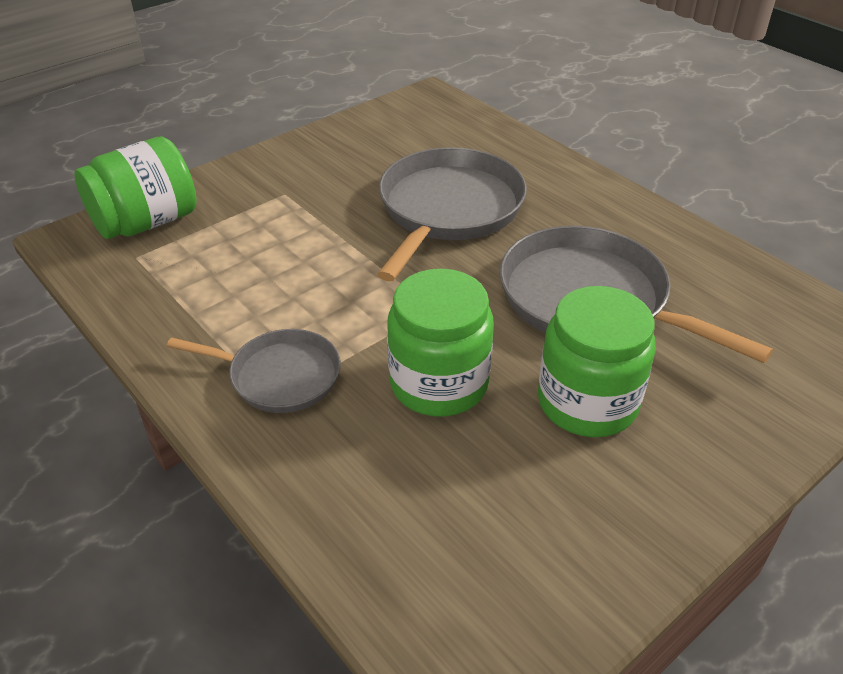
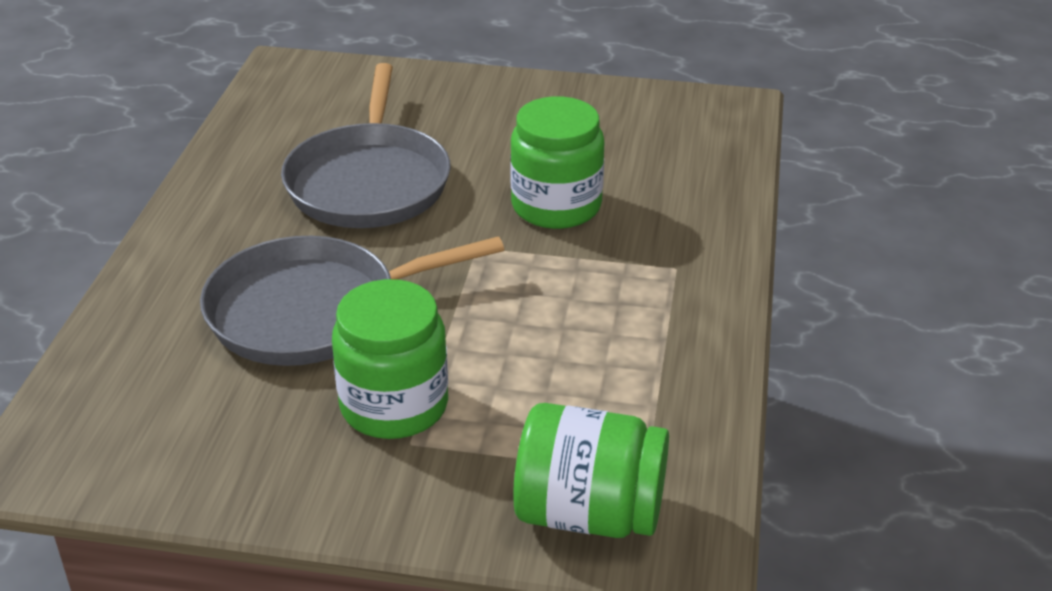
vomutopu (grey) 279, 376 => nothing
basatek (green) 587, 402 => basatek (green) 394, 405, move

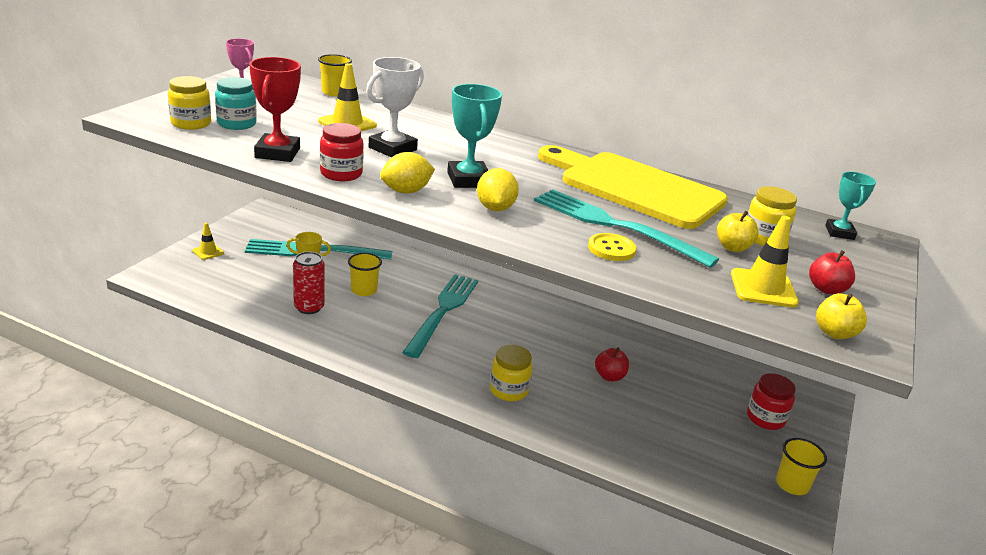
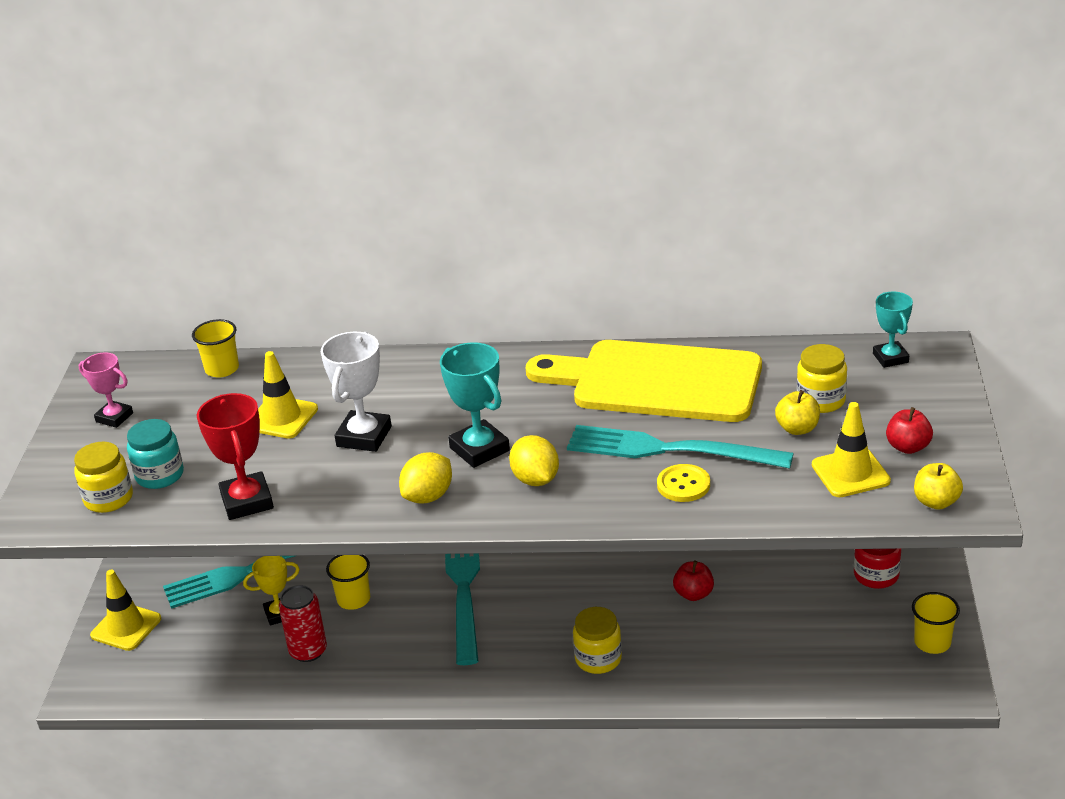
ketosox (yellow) 208, 252 => ketosox (yellow) 126, 627, x1.67
basatek (red) 341, 174 => nothing

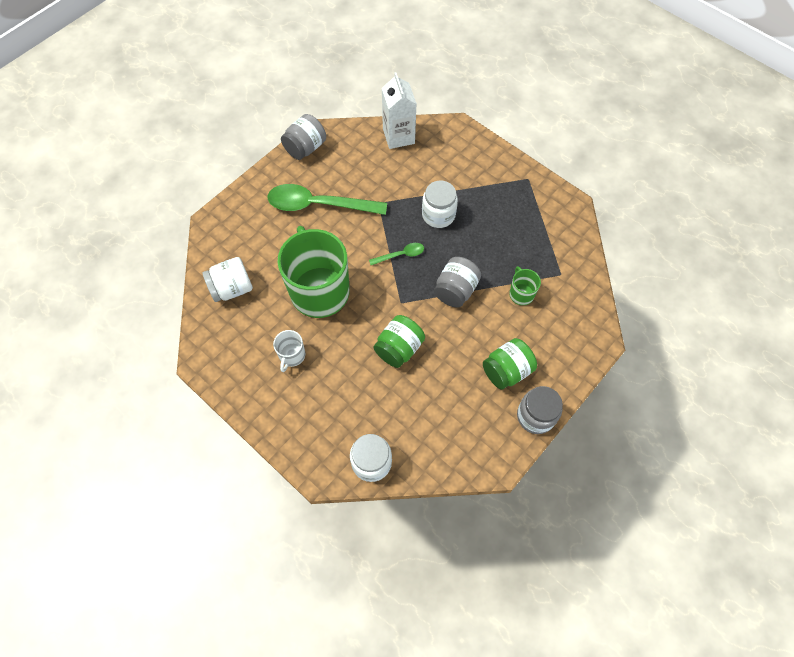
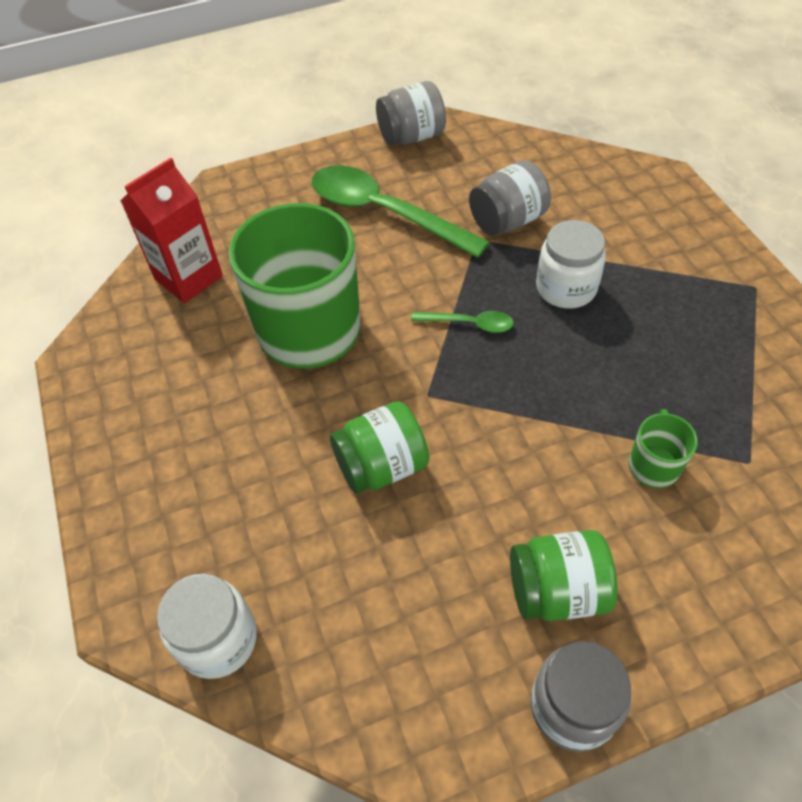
basatek (white) 232, 288 => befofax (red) 188, 278
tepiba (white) 292, 355 => nothing
befofax (white) 398, 136 => nothing
basatek (grey) 455, 290 => basatek (grey) 507, 221, move

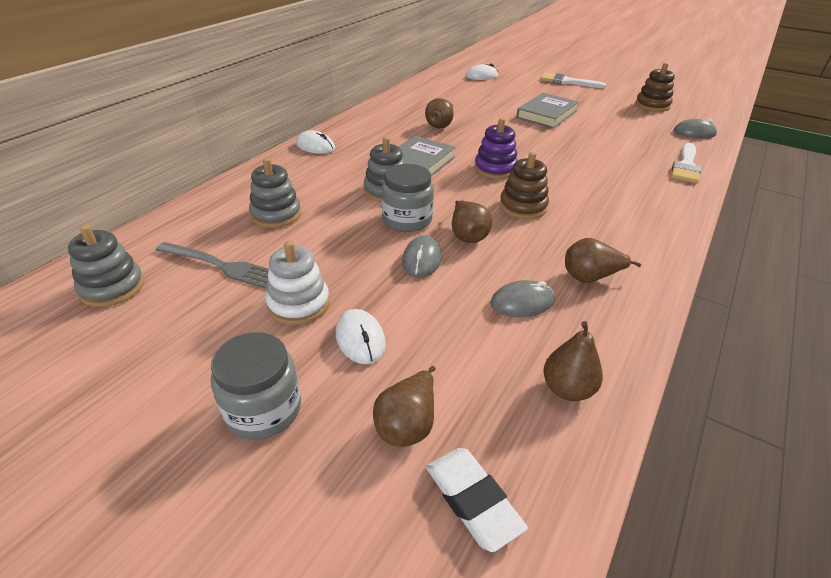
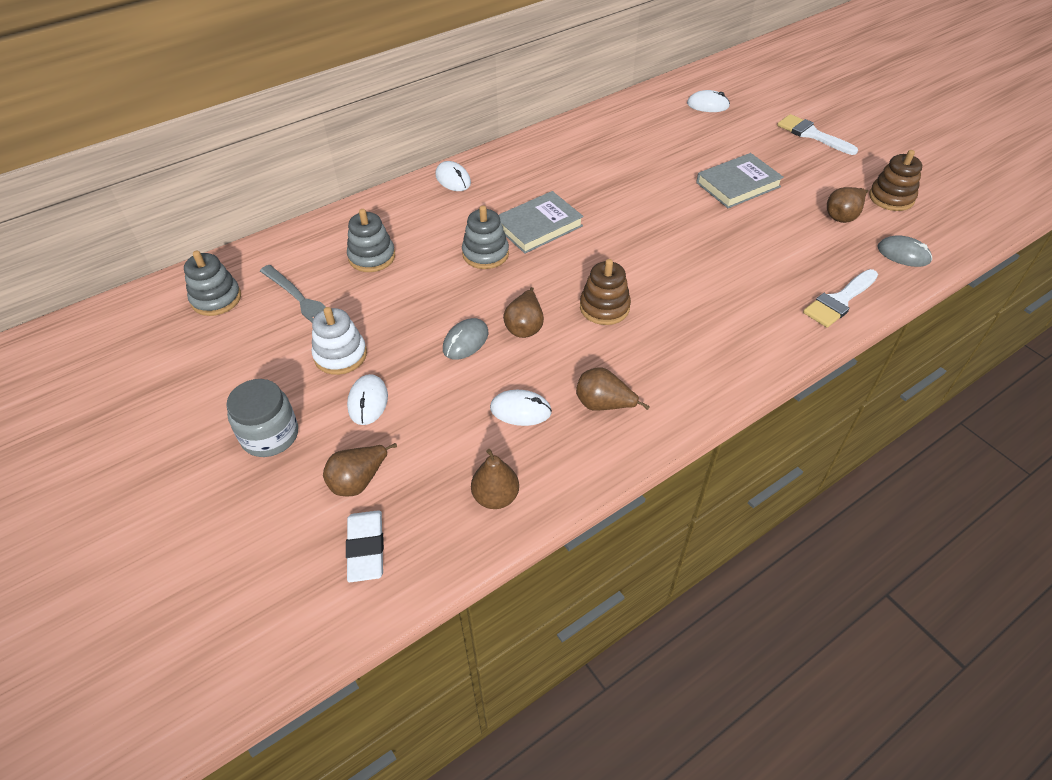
basatek (grey) 407, 219 => nothing
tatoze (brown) 440, 125 => tatoze (brown) 843, 216, move
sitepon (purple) 495, 169 => nothing
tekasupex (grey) 522, 302 => tekasupex (white) 520, 410

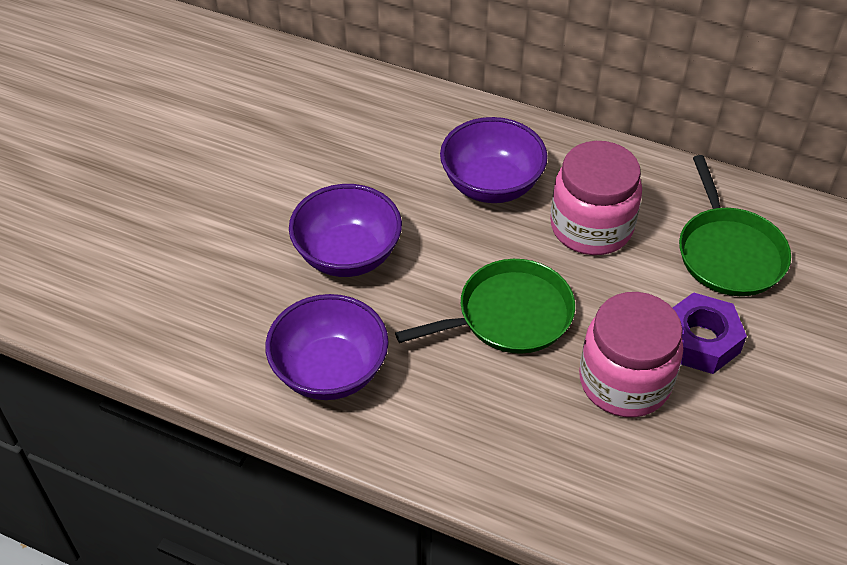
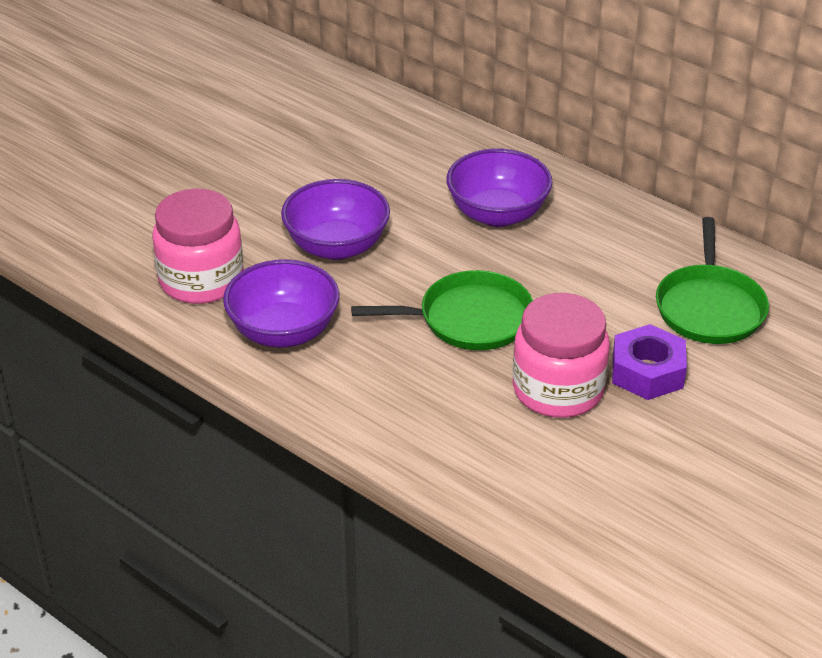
basatek (pink) 591, 227 => basatek (pink) 201, 280, move

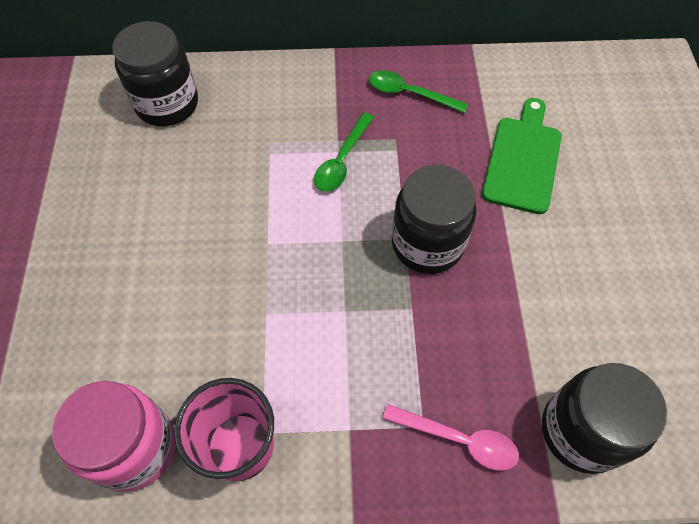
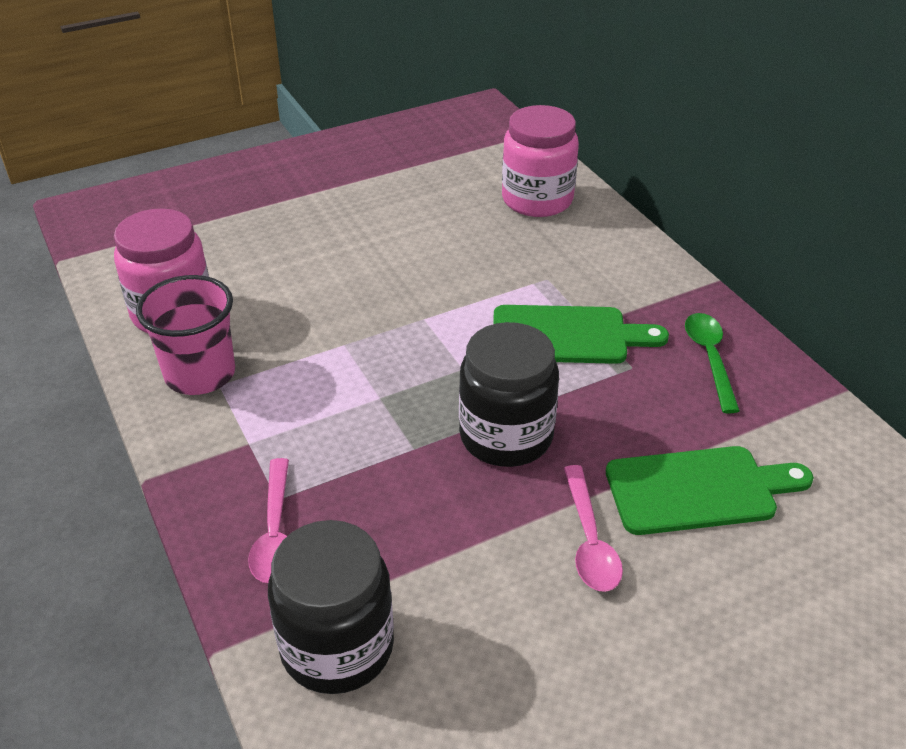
basatek (black) 167, 104 => basatek (pink) 537, 200
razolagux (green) 342, 160 => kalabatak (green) 567, 335
nothing => razolagux (pink) 589, 540

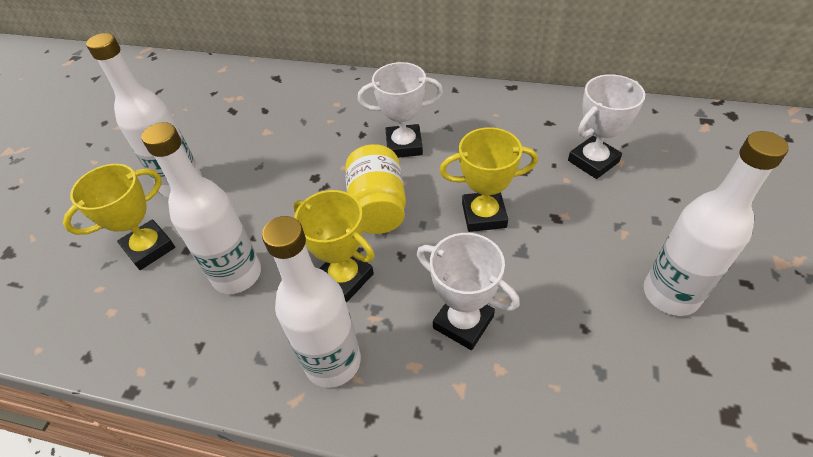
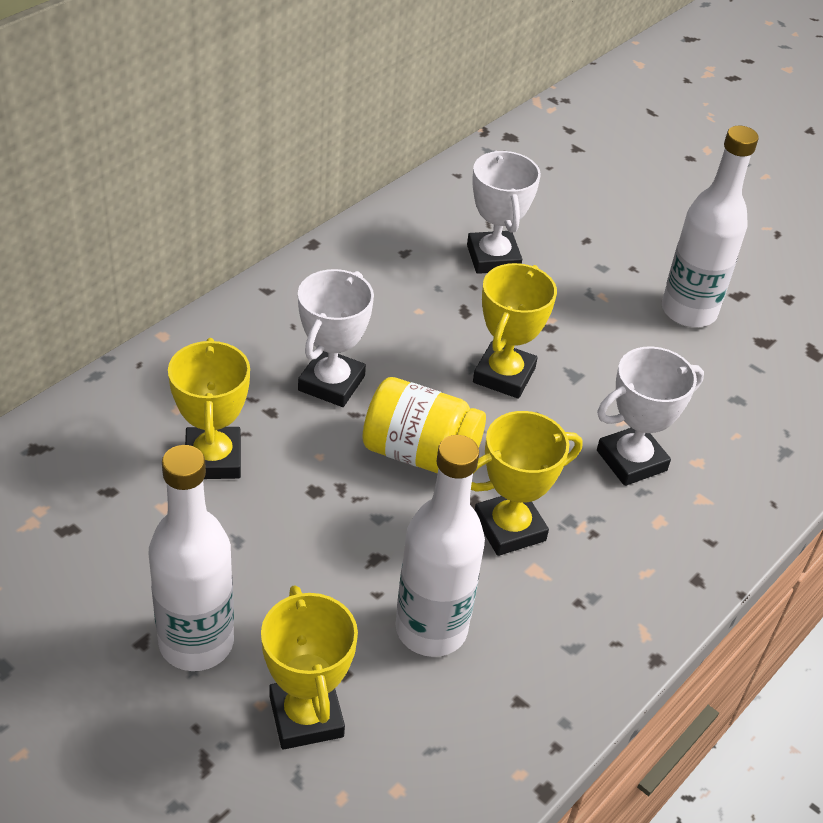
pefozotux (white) 333, 362 => nothing
nothing => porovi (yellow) 213, 459

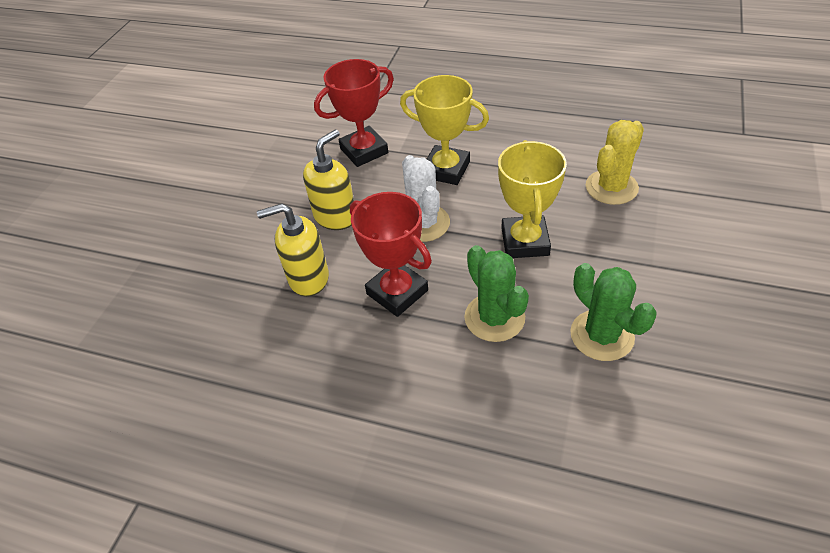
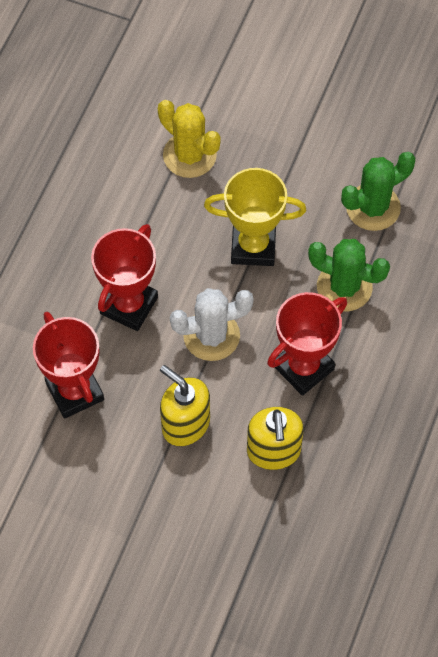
porovi (yellow) 446, 169 => porovi (red) 129, 305
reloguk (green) 494, 317 => reloguk (green) 344, 287, 45 degrees clockwise

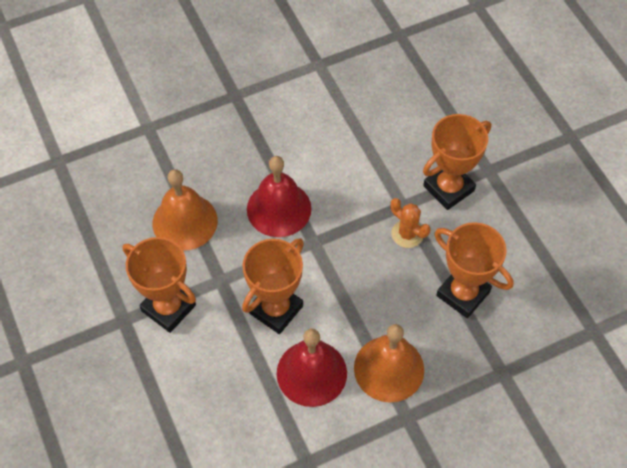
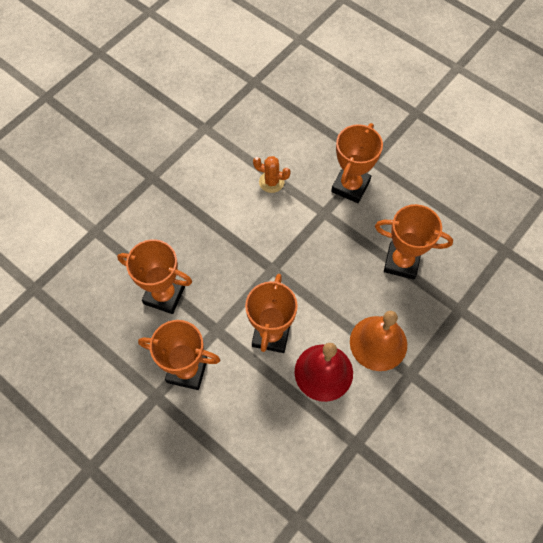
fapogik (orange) 185, 221 => porovi (orange) 164, 295
fapogik (red) 279, 209 => nothing
reloguk (orange) 407, 234 => reloguk (orange) 271, 182, move

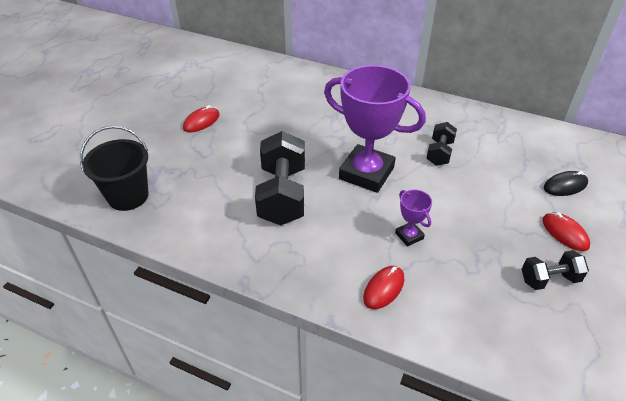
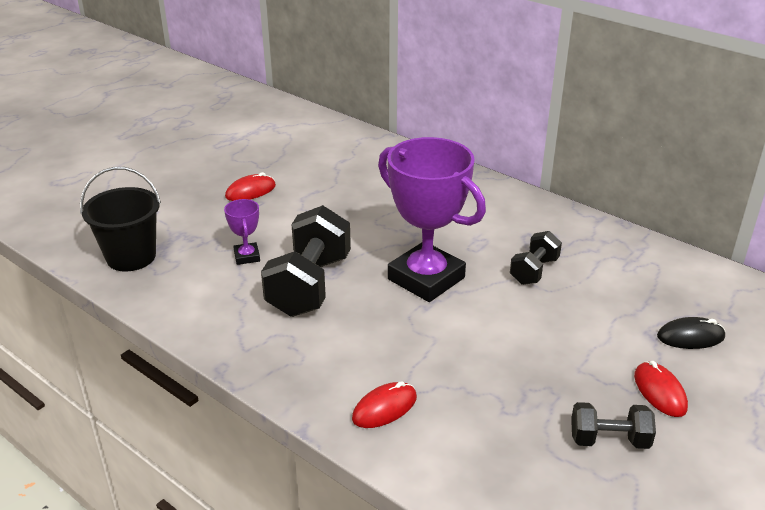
porovi (purple) 409, 236 => porovi (purple) 247, 256, move

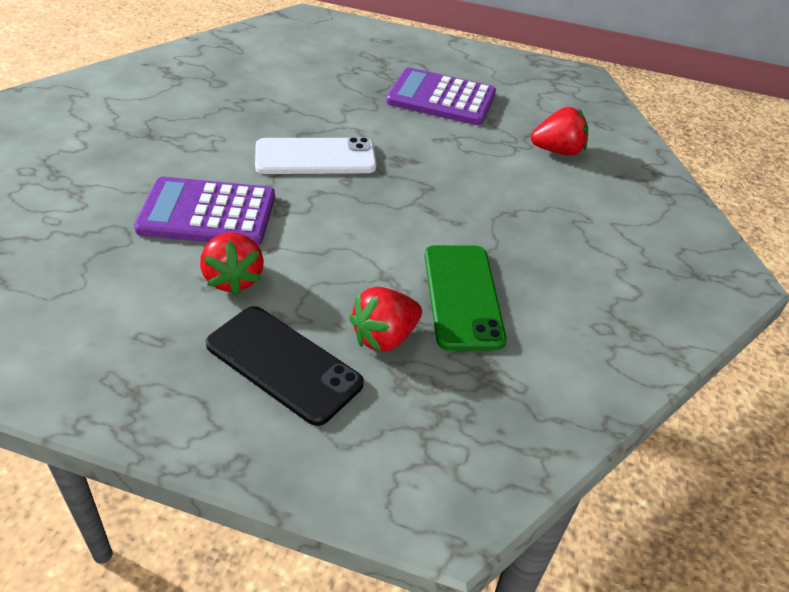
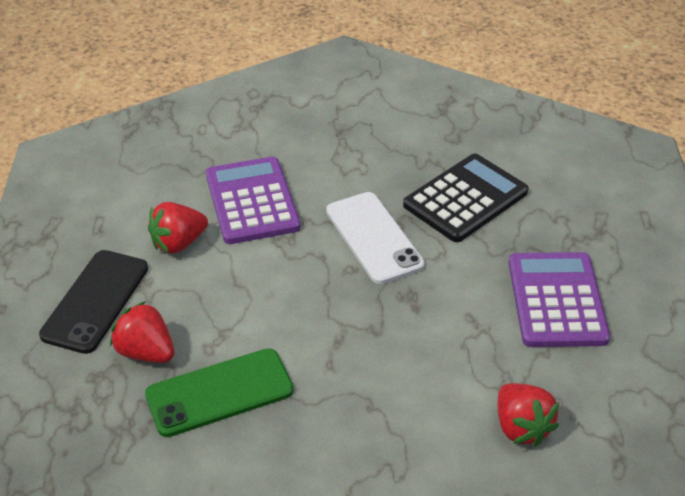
nothing => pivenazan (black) 465, 199

